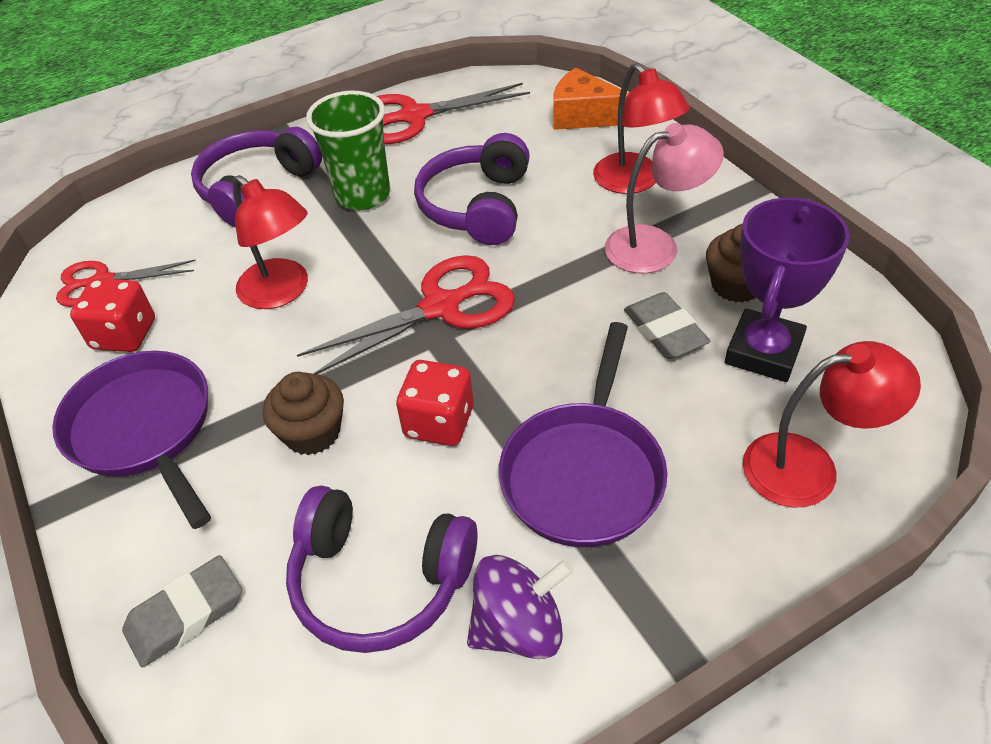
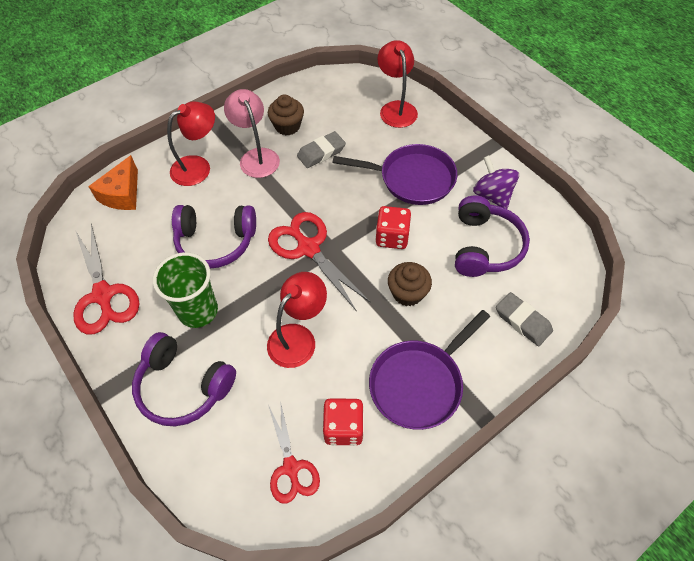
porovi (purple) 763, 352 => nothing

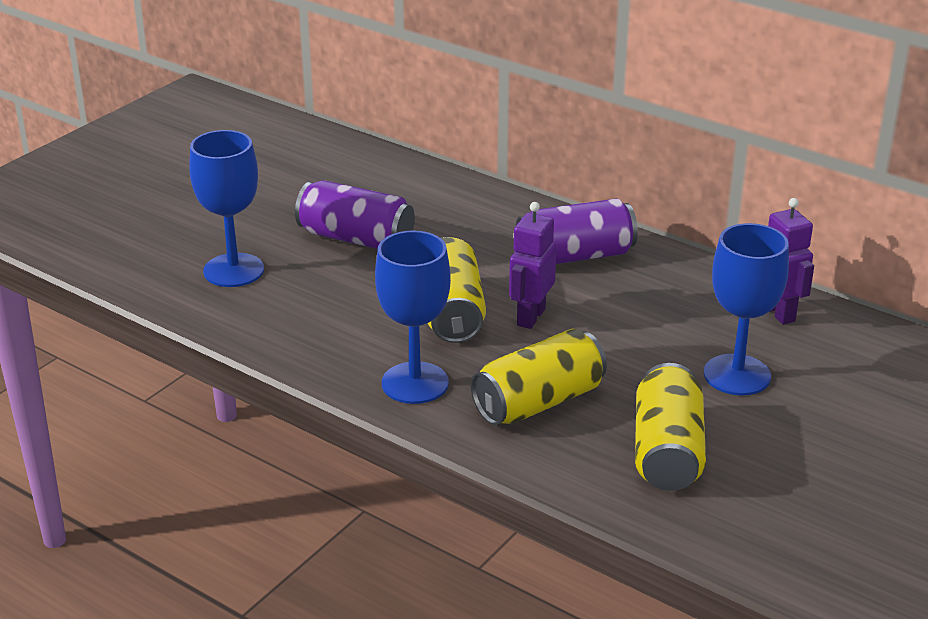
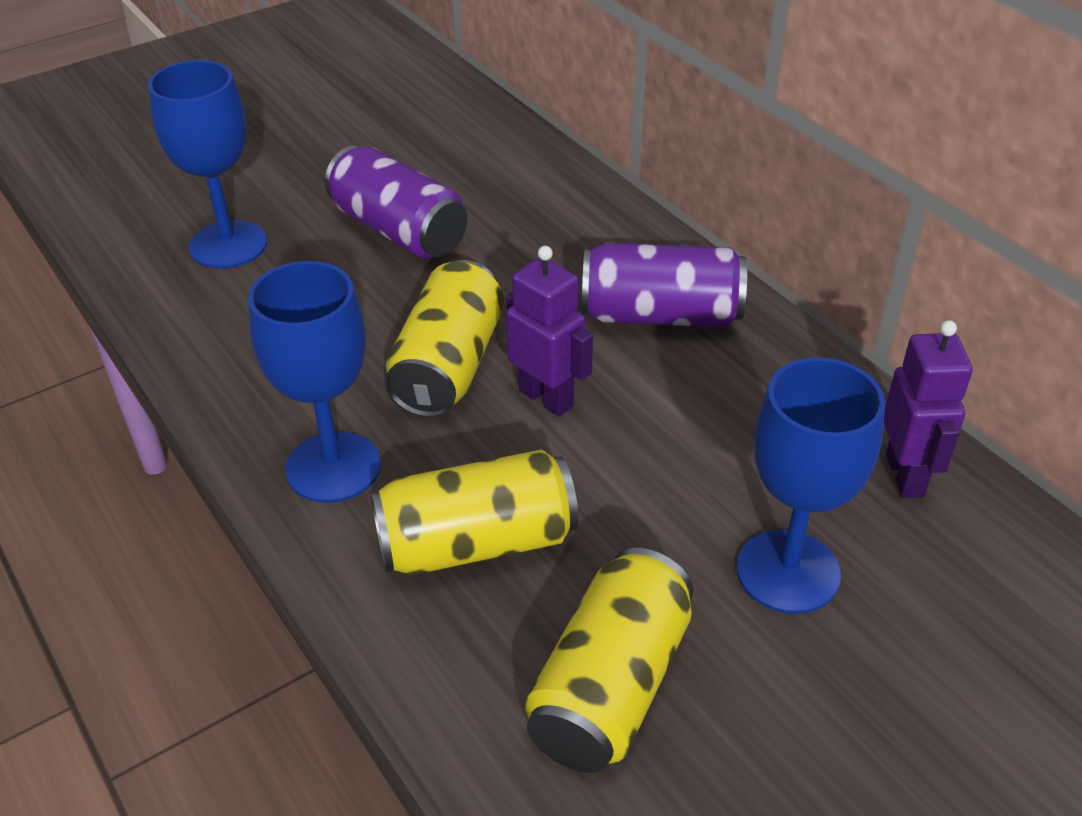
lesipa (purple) 530, 317 => lesipa (purple) 546, 398, 90 degrees clockwise

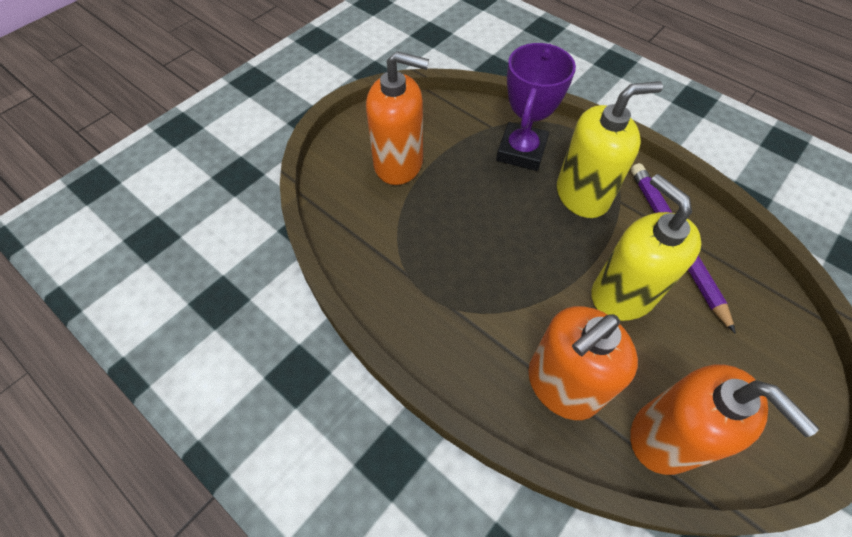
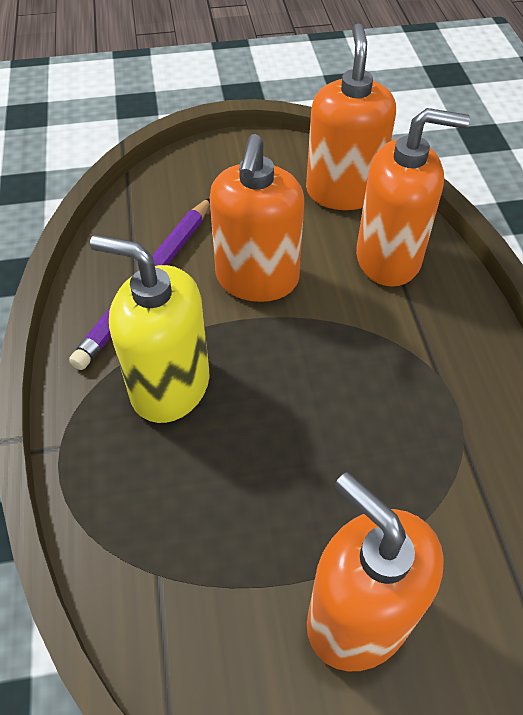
porovi (purple) 521, 151 => nothing
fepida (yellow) 622, 294 => fepida (orange) 257, 279

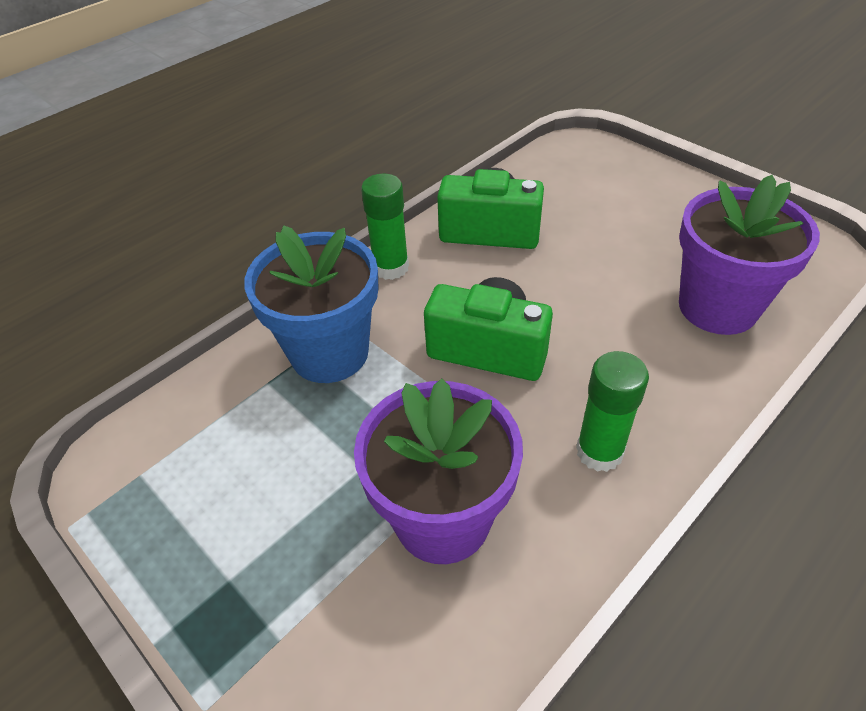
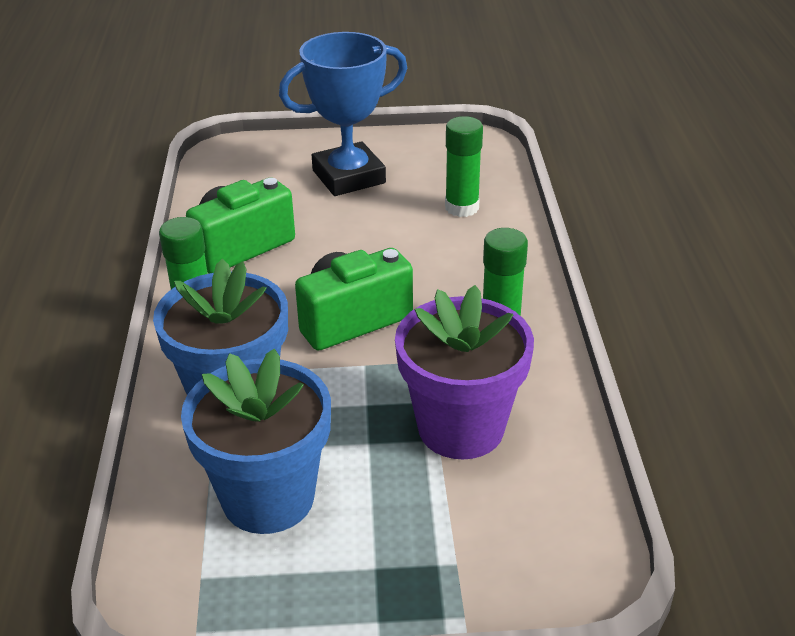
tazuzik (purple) 717, 307 => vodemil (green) 461, 207
nothing => tazuzik (blue) 268, 498
nothing => porovi (blue) 348, 177

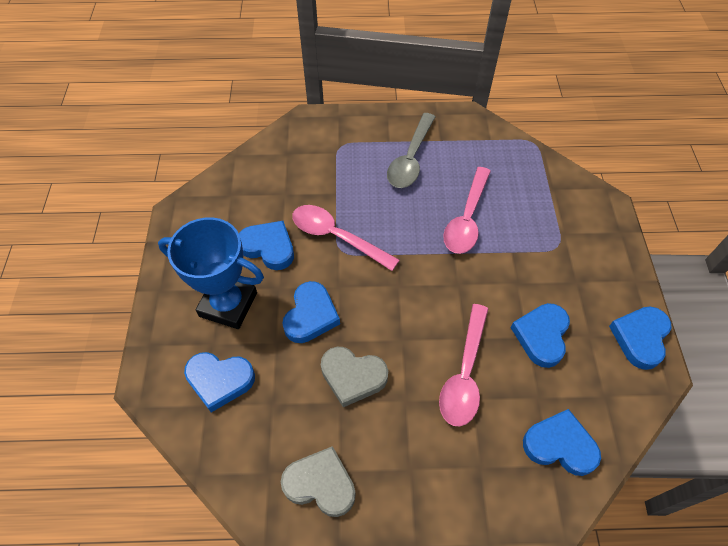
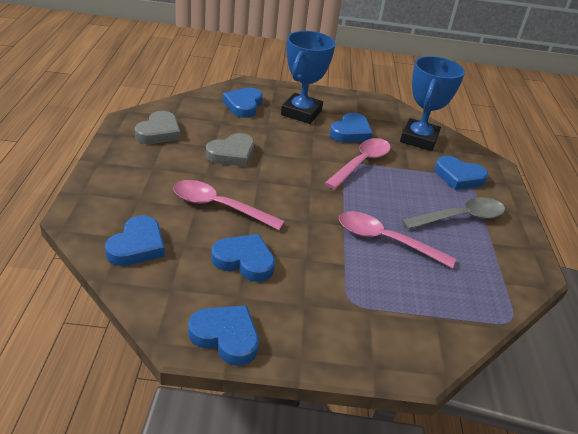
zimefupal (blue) 310, 315 => zimefupal (blue) 458, 177, move
zimefupal (grey) 353, 377 => zimefupal (grey) 232, 154, 150 degrees counterclockwise
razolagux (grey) 410, 159 => razolagux (grey) 460, 218, 135 degrees clockwise
nothing => porovi (blue) 419, 139

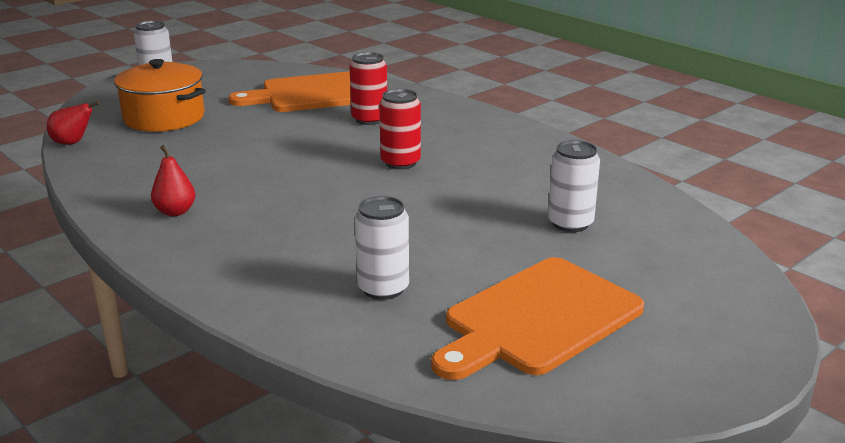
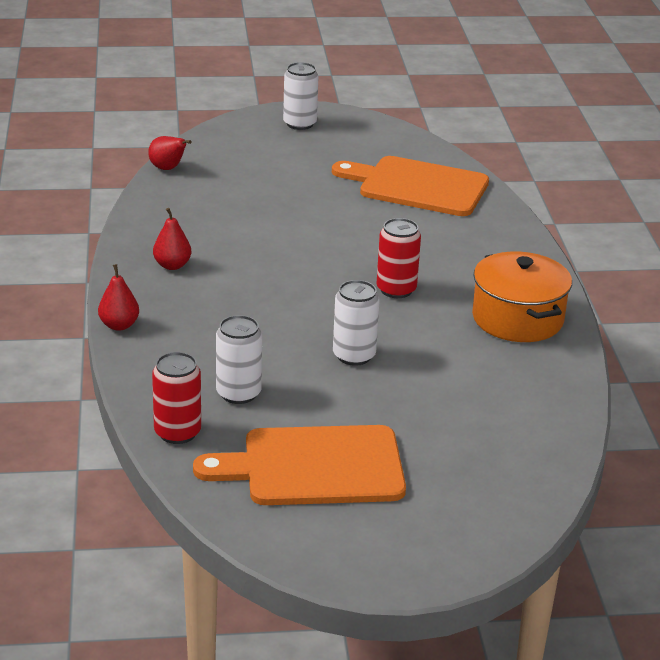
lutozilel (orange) 164, 118 => lutozilel (orange) 517, 319, move
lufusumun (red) 369, 119 => lufusumun (red) 177, 432, move
lufusumun (white) 570, 223 => lufusumun (white) 354, 355, move
nothing => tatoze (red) 119, 325

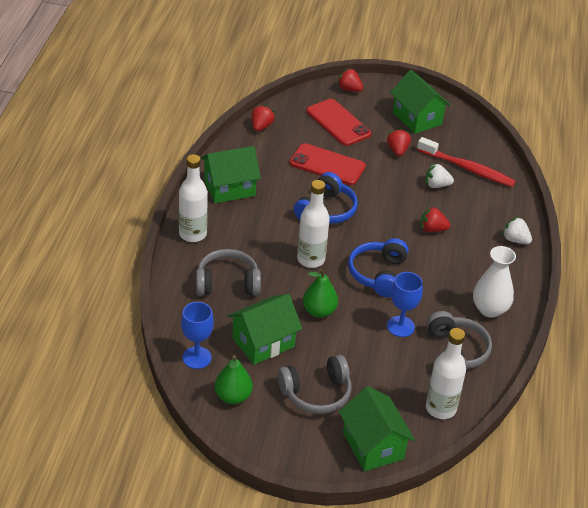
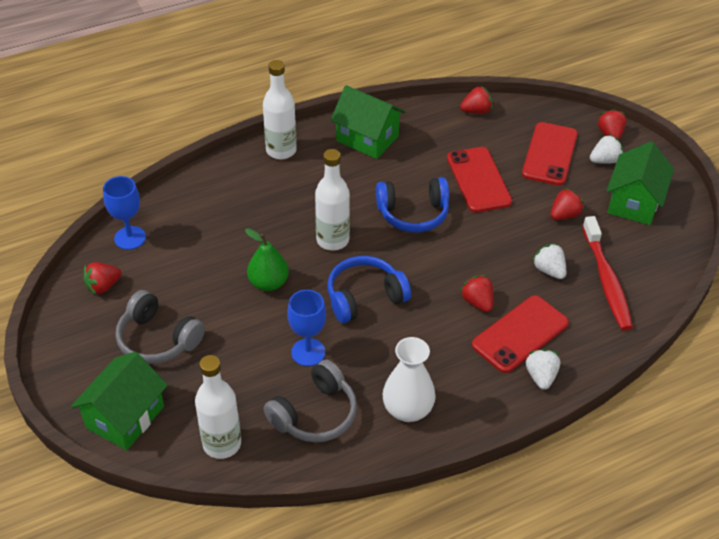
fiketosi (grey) 227, 283 => nothing
tatoze (green) 233, 396 => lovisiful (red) 103, 286
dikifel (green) 263, 342 => nothing
nothing => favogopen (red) 520, 334
nothing => lovisiful (white) 604, 160

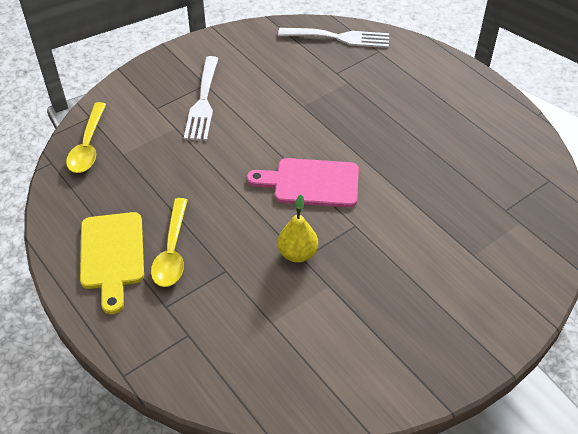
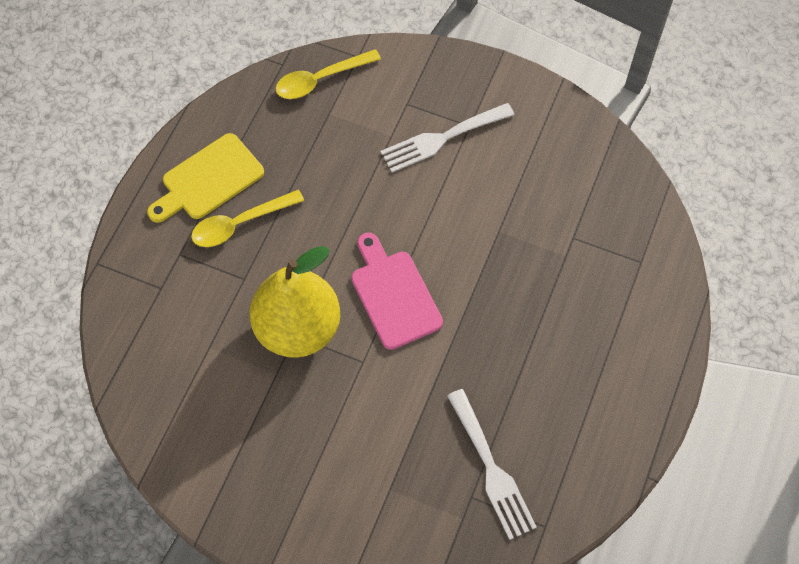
tatoze (yellow) 297, 253 => tatoze (yellow) 298, 328, x2.05
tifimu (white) 339, 38 => tifimu (white) 492, 470, move

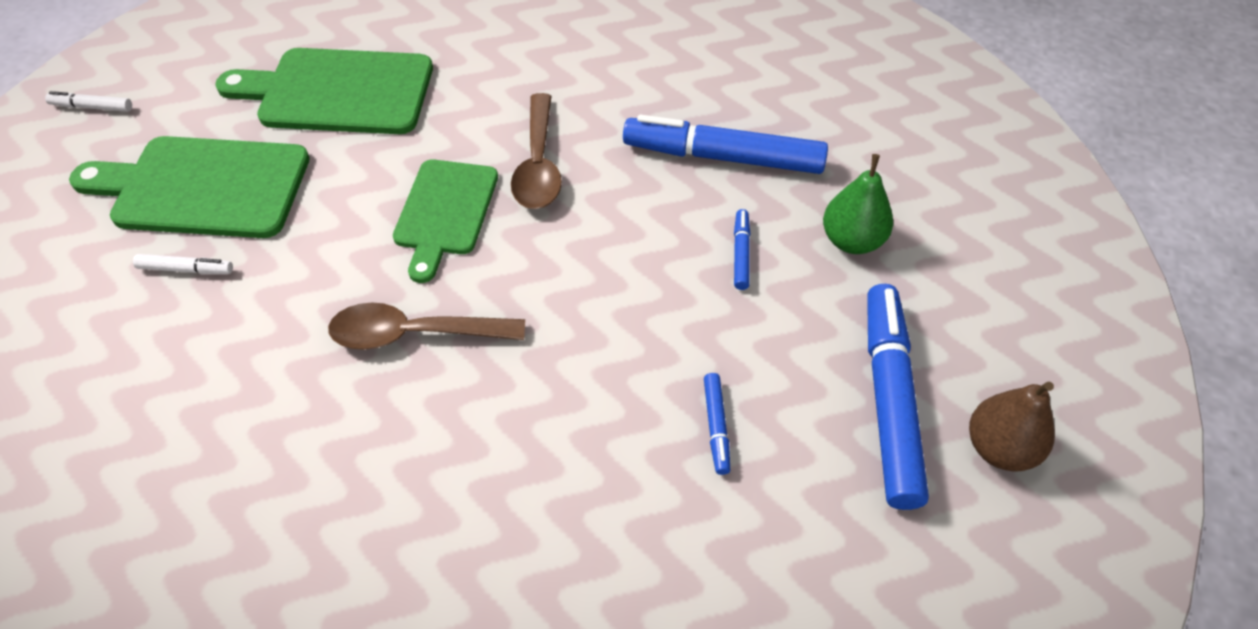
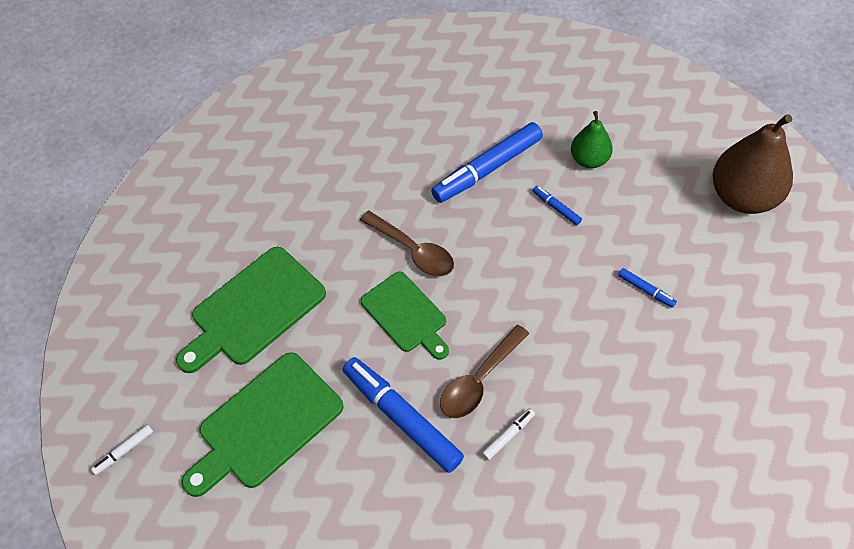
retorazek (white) 186, 269 => retorazek (white) 508, 435, move
retorazek (blue) 889, 401 => retorazek (blue) 402, 418, move
tatoze (brown) 999, 448 => tatoze (brown) 743, 197, x1.76

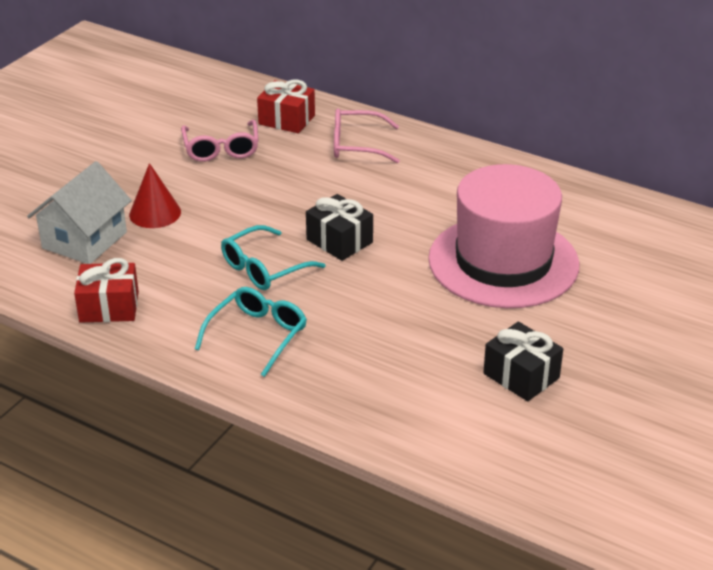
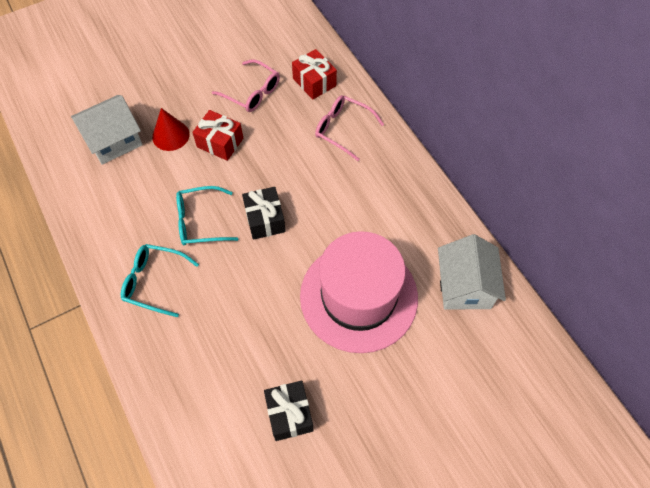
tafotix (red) 109, 307 => tafotix (red) 220, 142, move
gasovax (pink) 221, 149 => gasovax (pink) 252, 92, 75 degrees counterclockwise
gasovax (turquoise) 258, 335 => gasovax (turquoise) 154, 282, 135 degrees counterclockwise
nothing => dikifel (white) 464, 286

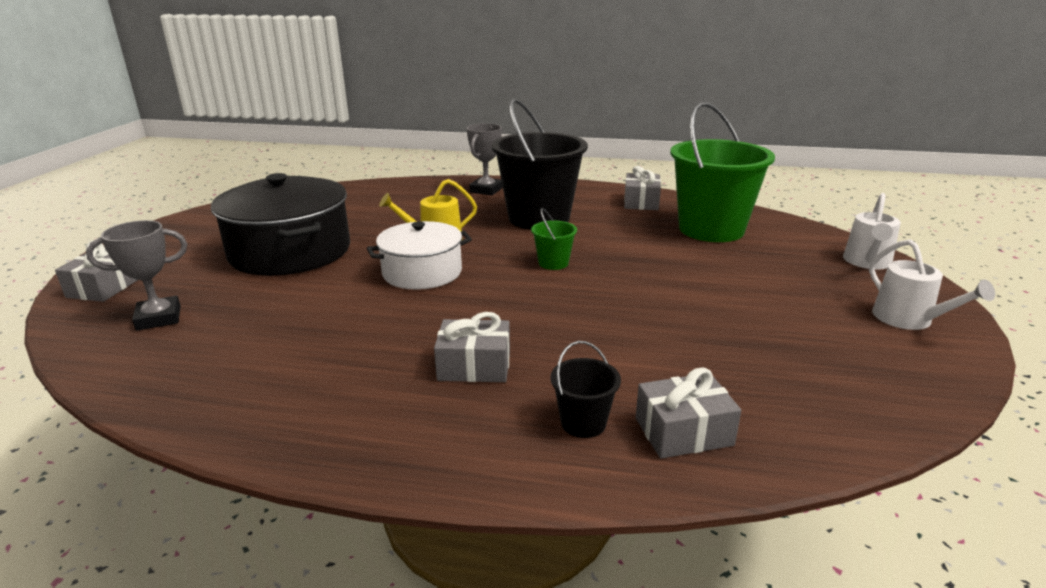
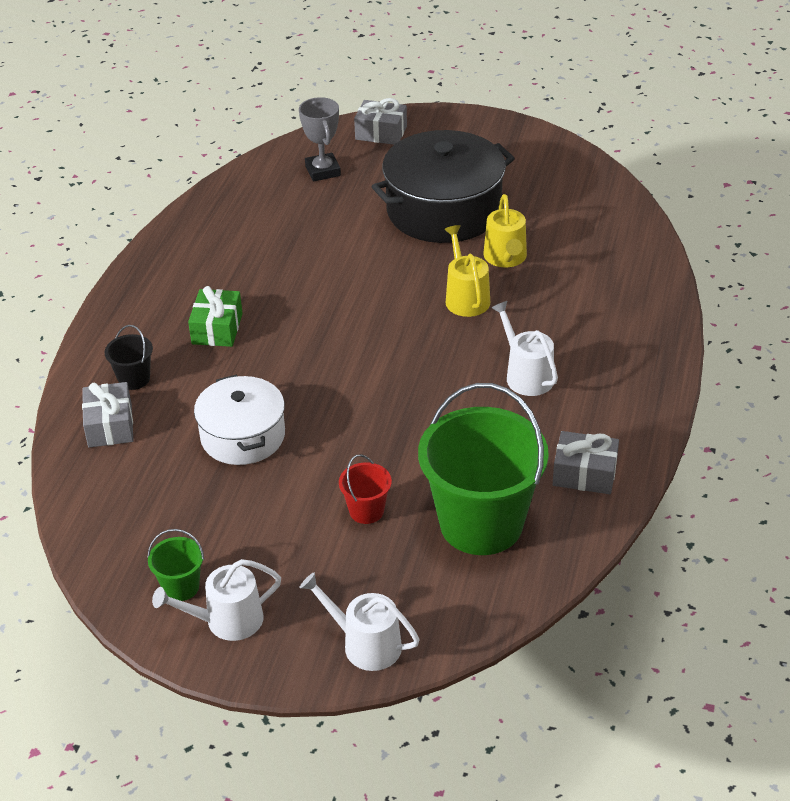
lutozilel (white) 422, 272 => lutozilel (white) 243, 436, move
tafotix (grey) 474, 366 => tafotix (green) 217, 329
porovi (grey) 486, 190 => nothing
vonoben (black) 539, 218 => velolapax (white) 526, 375
vonoben (green) 553, 263 => vonoben (green) 181, 587, move
nothing => vonoben (red) 366, 511
nothing => velolapax (yellow) 506, 258

